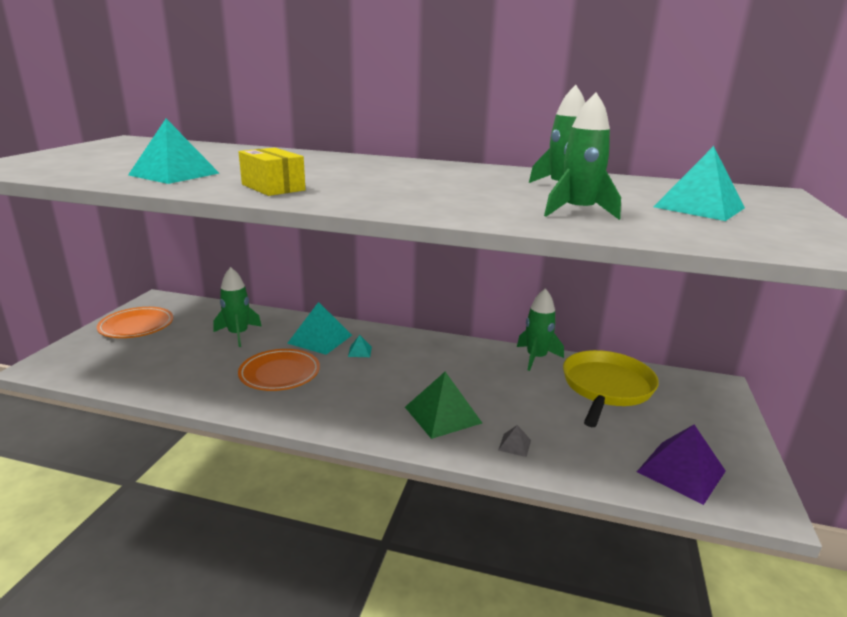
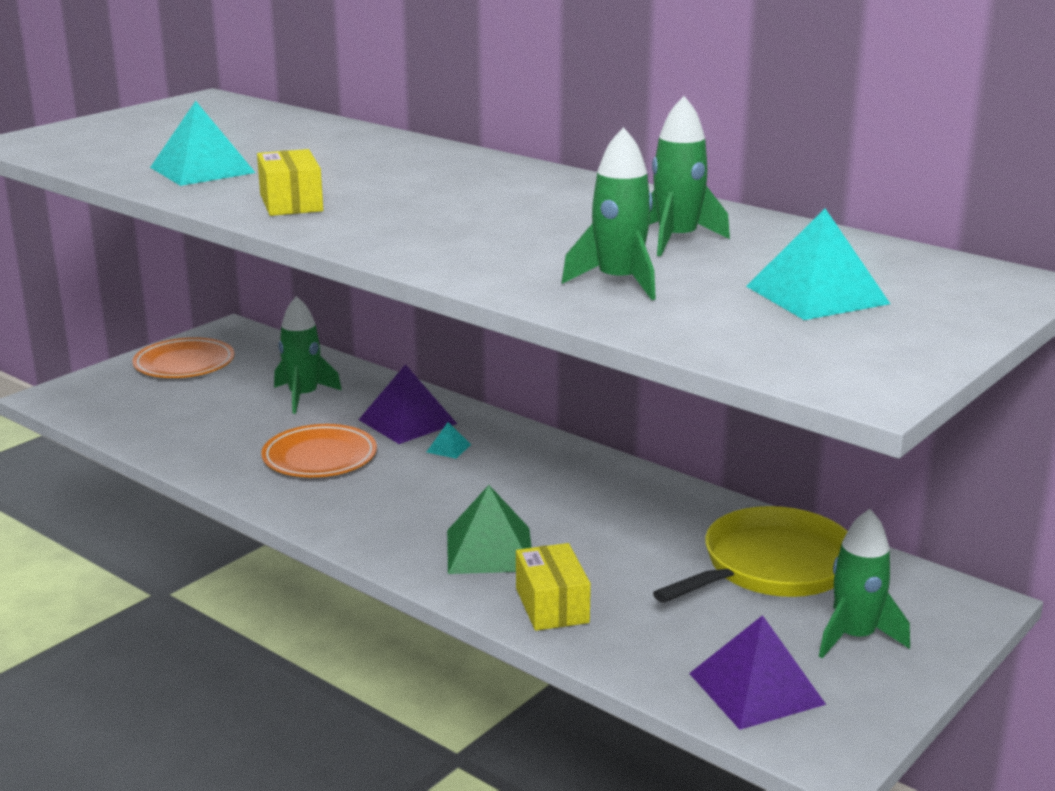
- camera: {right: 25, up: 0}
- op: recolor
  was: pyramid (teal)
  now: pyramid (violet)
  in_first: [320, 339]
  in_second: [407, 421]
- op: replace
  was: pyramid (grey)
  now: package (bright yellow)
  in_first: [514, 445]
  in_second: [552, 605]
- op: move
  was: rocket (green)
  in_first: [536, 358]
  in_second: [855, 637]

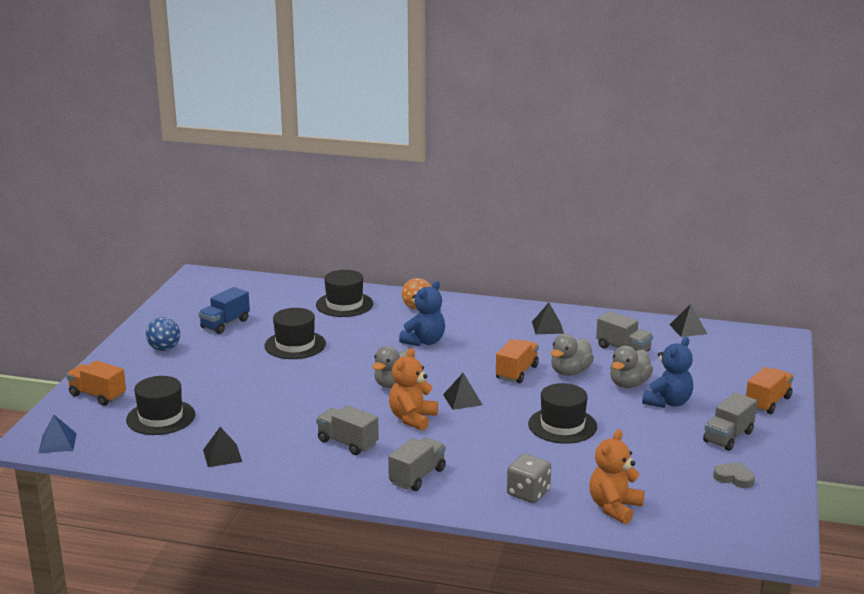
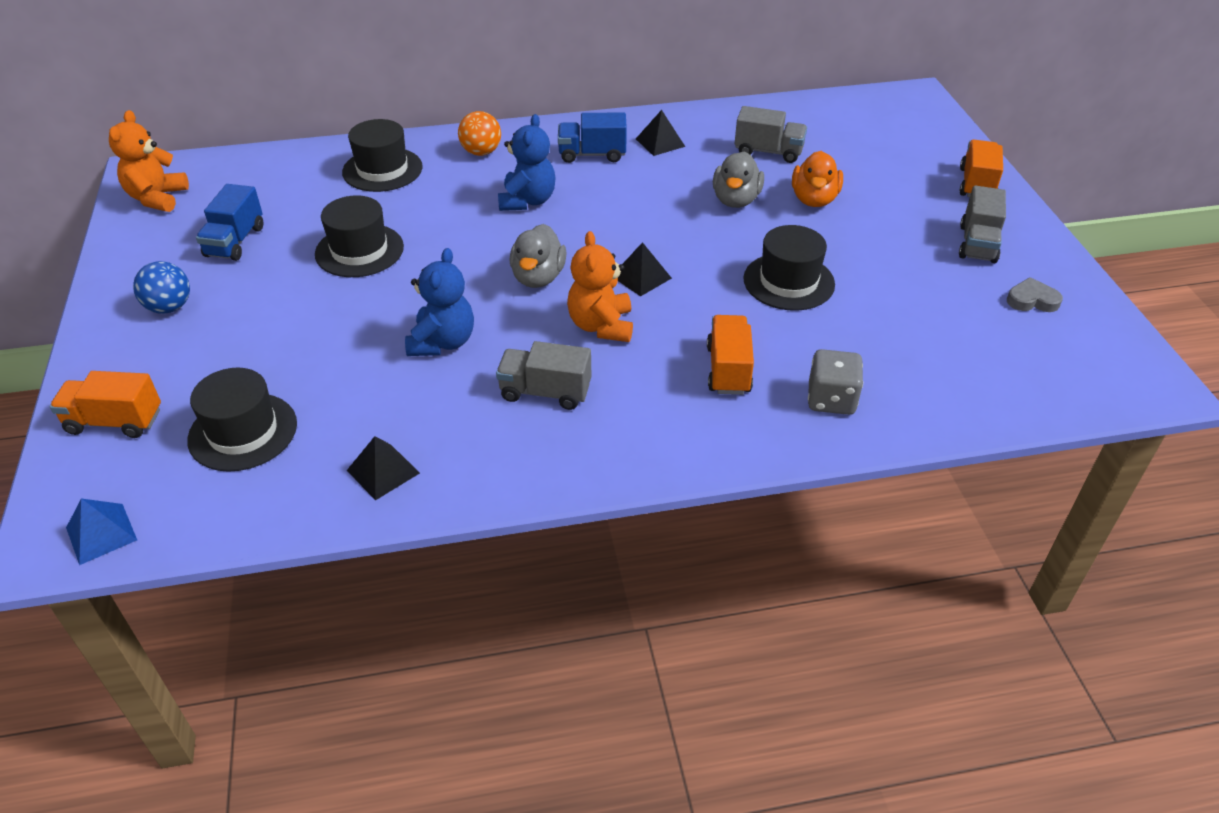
- camera: {right: -25, up: 20}
- op: move
  was: teddy bear (orange-coloured)
  in_first: [614, 508]
  in_second: [157, 198]
- op: move
  was: teddy bear (blue)
  in_first: [668, 402]
  in_second: [442, 342]
- op: insert
  now: toy truck (blue)
  in_second: [592, 154]
- op: move
  was: toy truck (orange-coloured)
  in_first: [517, 372]
  in_second: [728, 369]
- op: recolor
  was: duck (grey)
  now: duck (orange-coloured)
  in_first: [629, 384]
  in_second: [814, 199]
- op: delete
  was: toy truck (grey)
  in_first: [417, 476]
- op: delete
  was: pyramid (ebony)
  in_first: [688, 329]

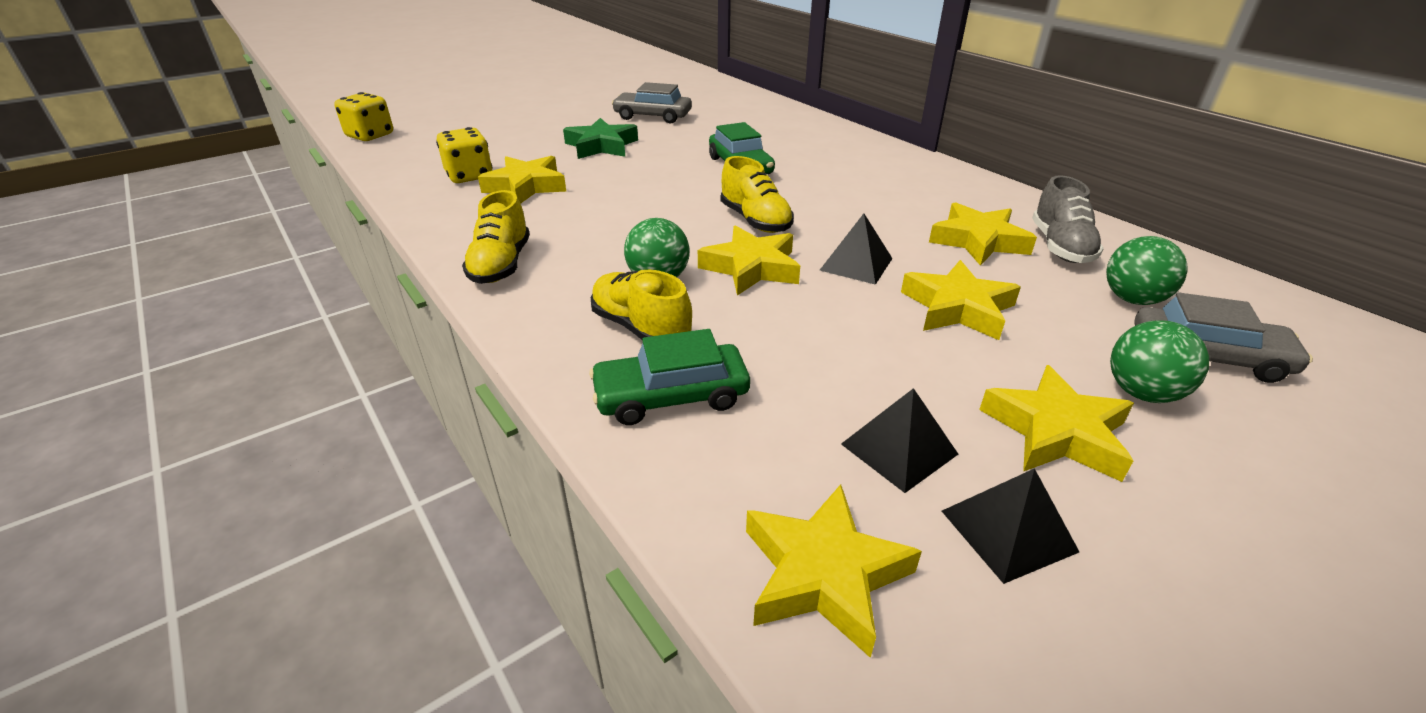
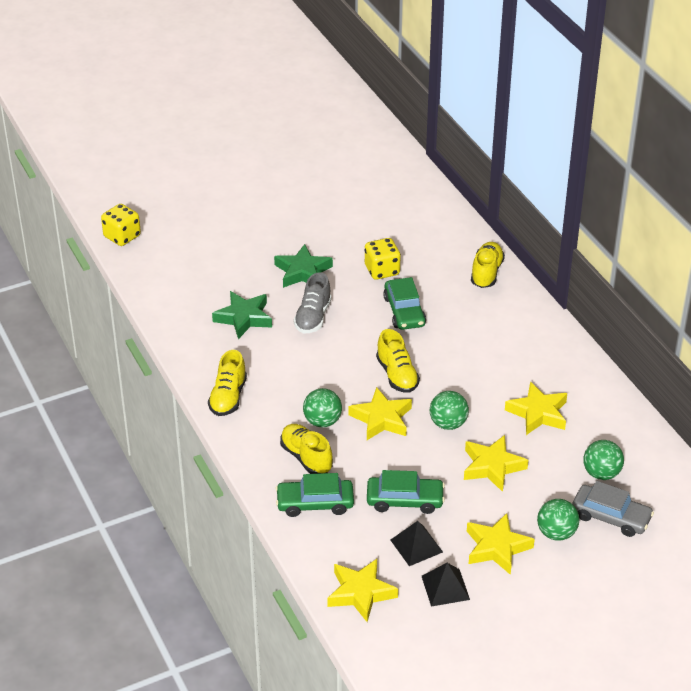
- camera: {right: 10, up: 5}
- op: recolor
  was: five-pointed star (bright yellow)
  now: five-pointed star (green)
  in_first: [526, 186]
  in_second: [244, 318]
- op: move
  was: sneaker (grey)
  in_first: [1060, 247]
  in_second: [313, 317]
- op: move
  was: game die (bright yellow)
  in_first: [469, 176]
  in_second: [382, 270]
- op: insert
  now: automobile (green)
  in_second: [404, 500]
- op: replace
  was: pyramid (ebony)
  now: play ball (green)
  in_first: [856, 264]
  in_second: [448, 424]
- op: insert
  now: sneaker (bright yellow)
  in_second: [486, 273]
- op: delete
  was: automobile (grey)
  in_first: [653, 116]

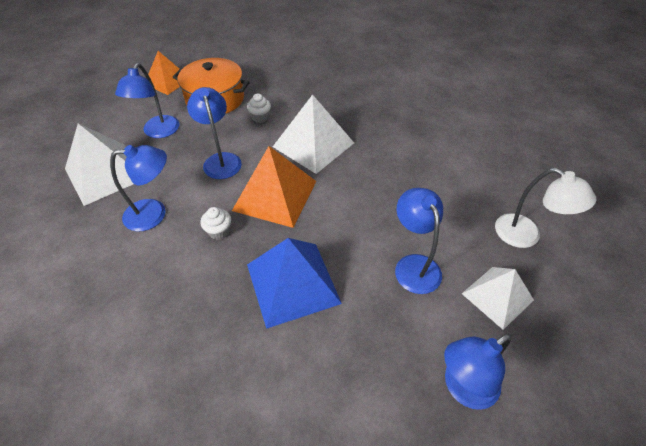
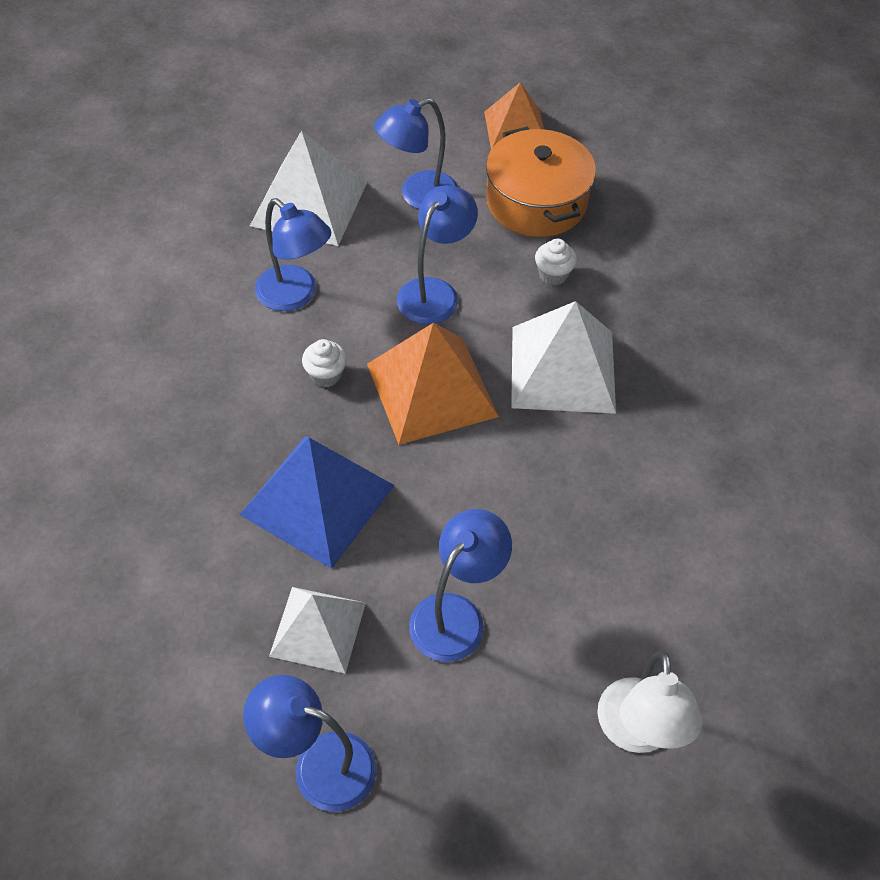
- camera: {right: 50, up: 5}
- op: move
  was: pyramid (snow-white)
  in_first: [497, 296]
  in_second: [318, 629]

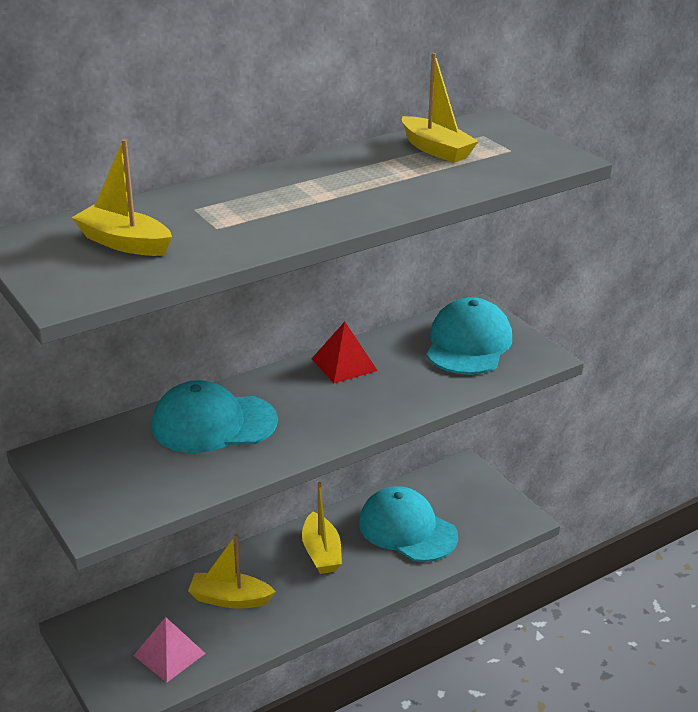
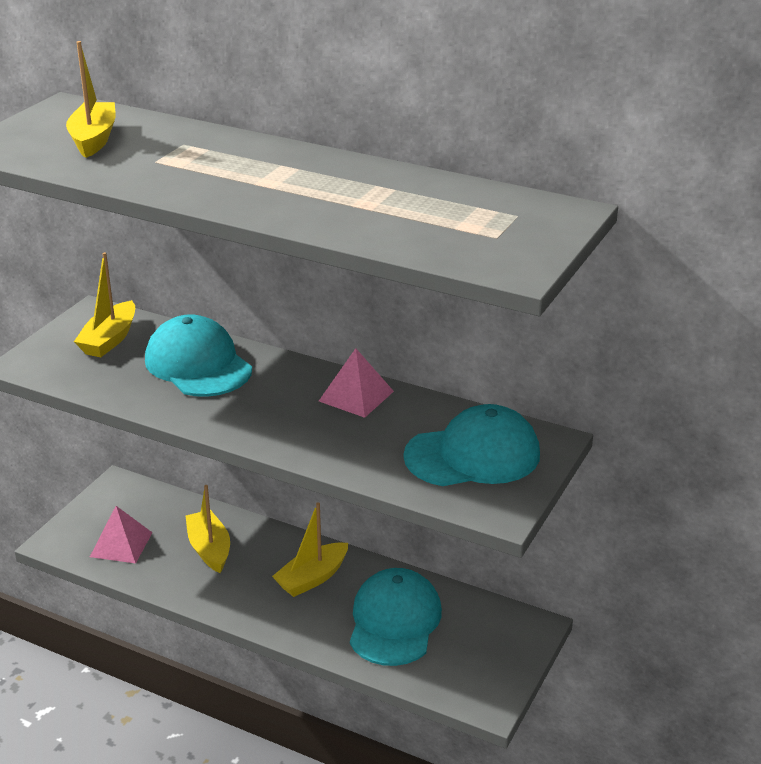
- camera: {right: 60, up: 0}
- op: move
  was: sailboat (bright yellow)
  in_first: [436, 150]
  in_second: [109, 339]
- op: recolor
  was: pyramid (red)
  now: pyramid (rose-pink)
  in_first: [344, 364]
  in_second: [356, 396]

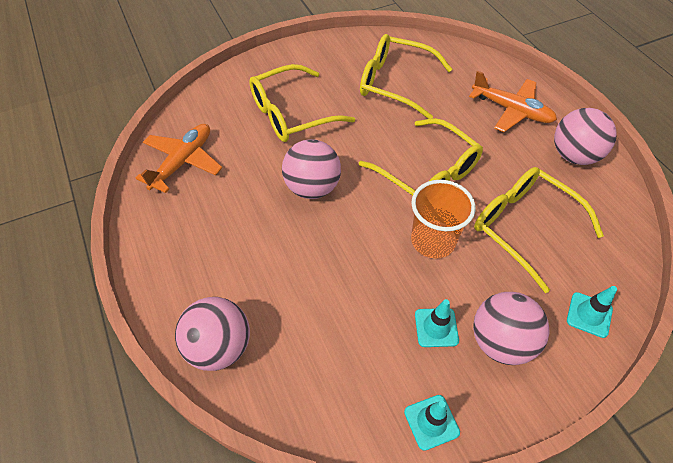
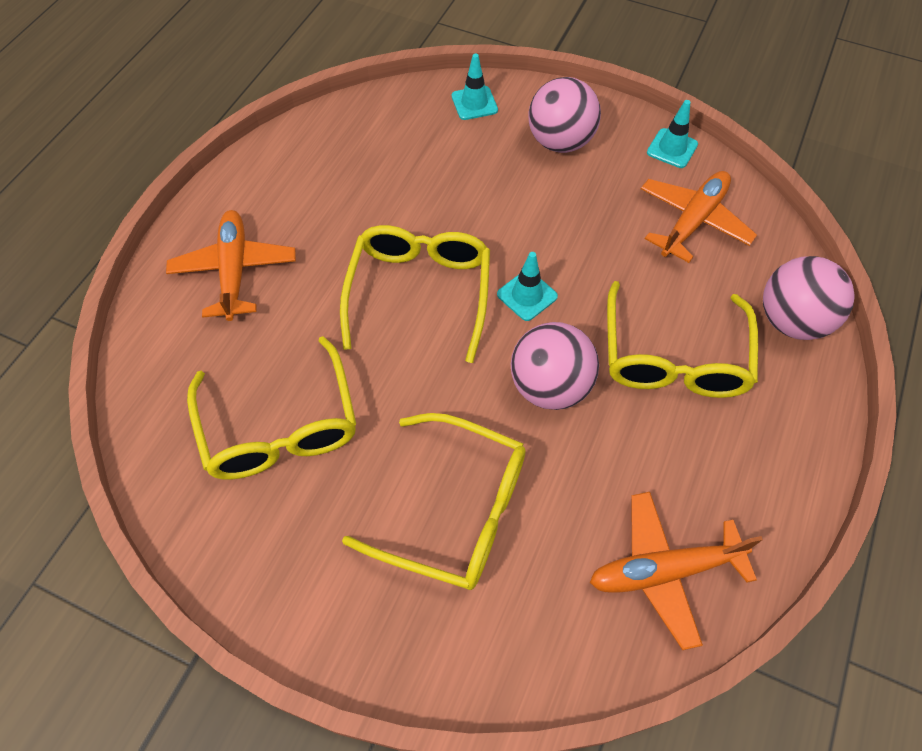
- camera: {right: -130, up: 5}
- op: move
  was: road cone (teal)
  in_first: [436, 327]
  in_second: [527, 295]
- op: move
  was: glasses (bright yellow)
  in_first: [523, 227]
  in_second: [673, 358]
- op: insert
  now: aeroplane (orange-coloured)
  in_second: [693, 221]
- op: delete
  was: beaker (orange-coloured)
  in_first: [433, 240]
- op: delete
  was: play ball (rose-pink)
  in_first: [574, 155]

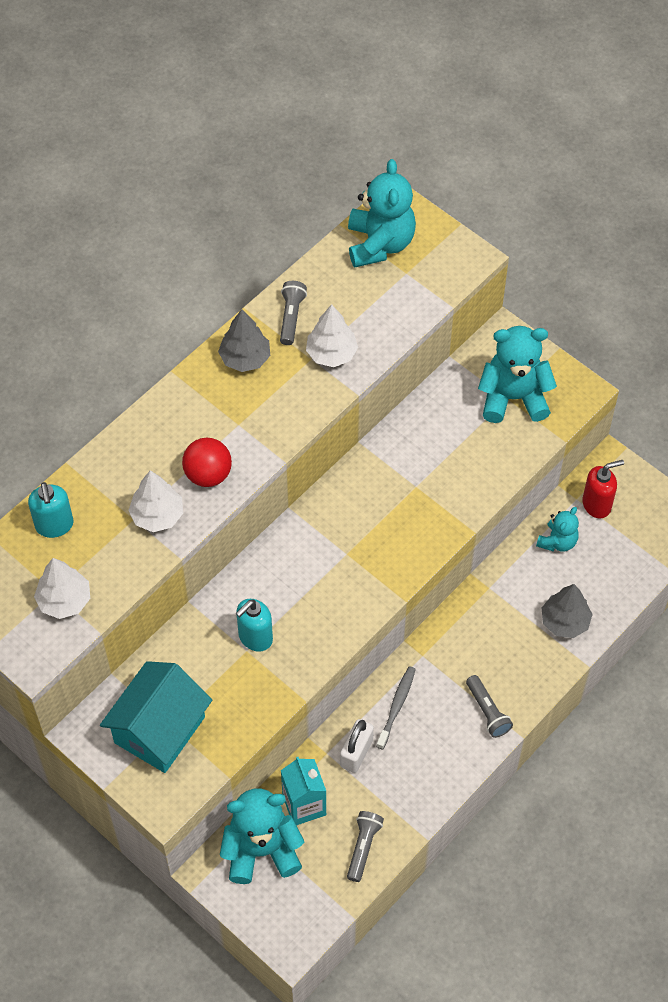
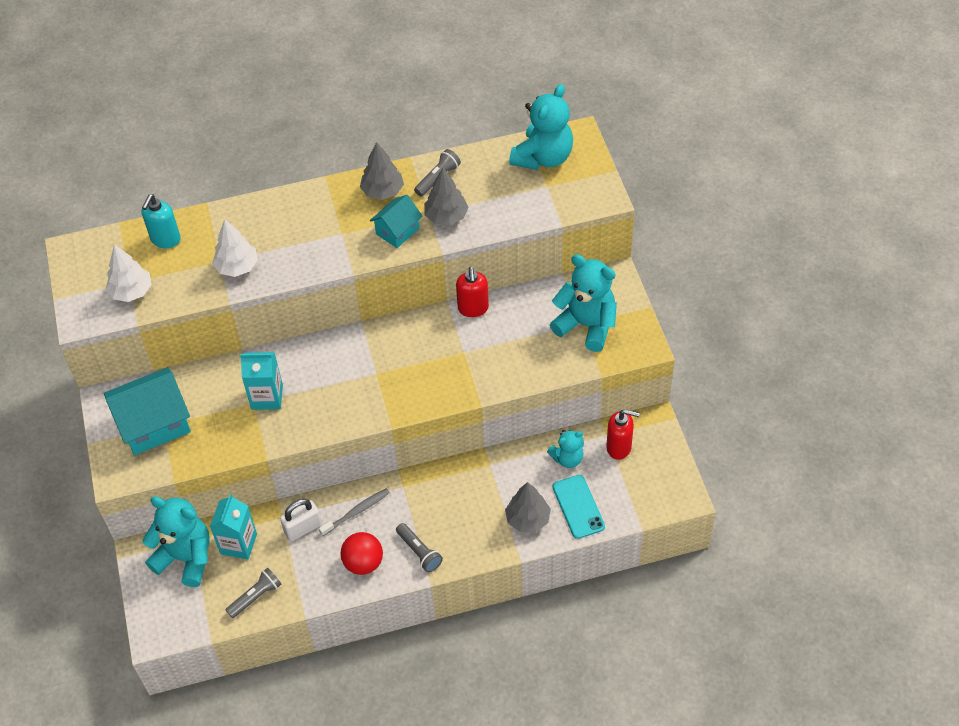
- camera: {right: 35, up: -5}
- op: replace
  was: pump bottle (teal)
  now: juice carton (teal)
  in_first: [255, 637]
  in_second: [267, 397]
- op: move
  was: play ball (red)
  in_first: [208, 474]
  in_second: [363, 563]
- op: insert
  now: house (teal)
  in_second: [397, 231]
- op: rotate
  was: pocket torch (grey)
  in_first: [487, 711]
  in_second: [419, 552]
  clockwise: -45
- op: recolor
  was: toy tree (snow-white)
  now: toy tree (grey)
  in_first: [331, 354]
  in_second: [446, 216]
- op: insert
  now: pump bottle (red)
  in_second: [473, 308]
- op: insert
  now: smartphone (teal)
  in_second: [578, 506]

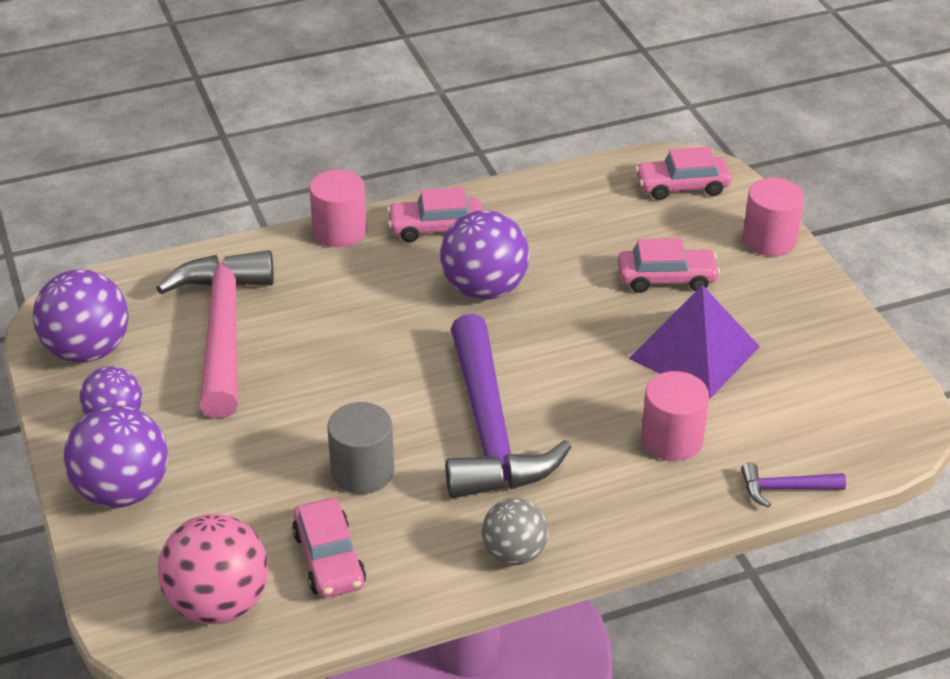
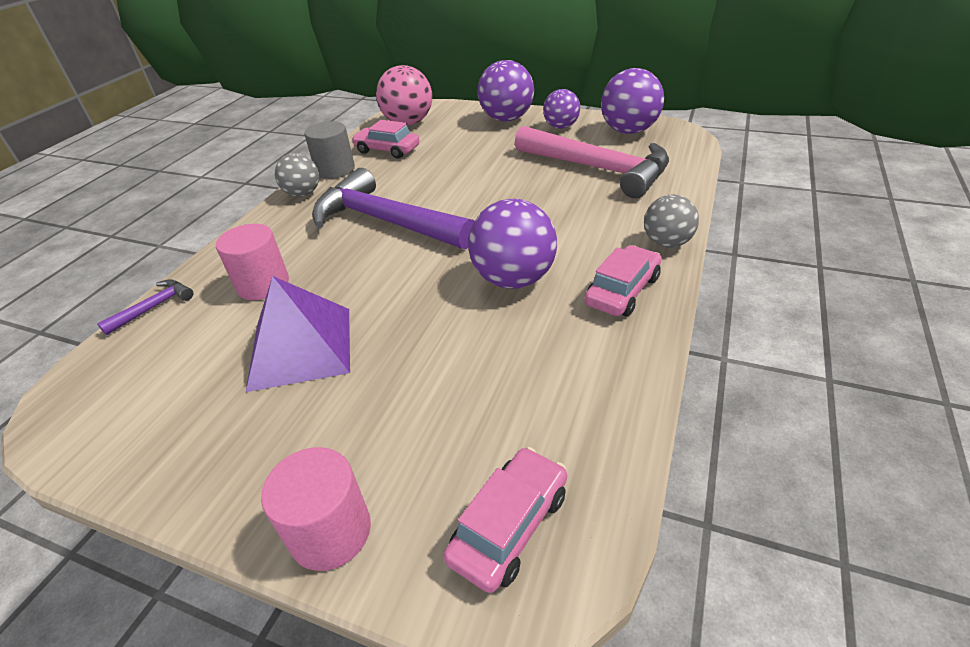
- camera: {right: 135, up: 0}
- op: move
  was: cylinder (grey)
  in_first: [362, 471]
  in_second: [335, 170]
- op: replace
  was: cylinder (rose-pink)
  now: play ball (grey)
  in_first: [339, 231]
  in_second: [667, 243]
- op: delete
  was: automobile (rose-pink)
  in_first: [666, 279]

